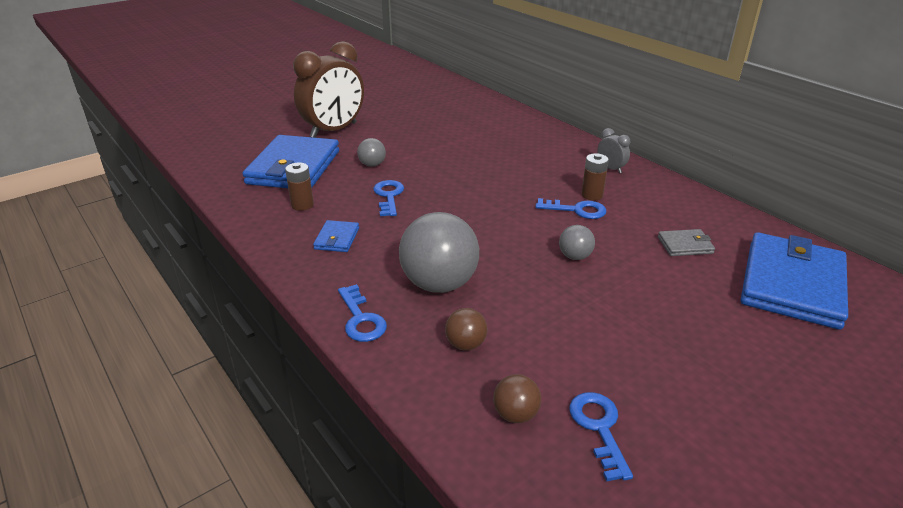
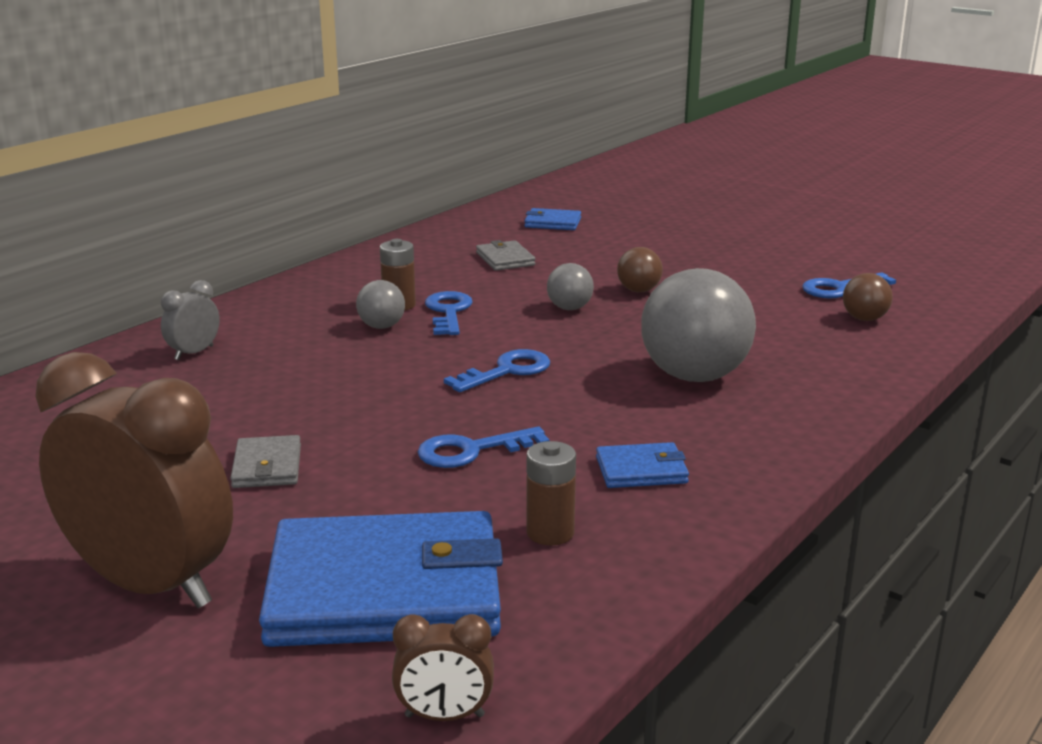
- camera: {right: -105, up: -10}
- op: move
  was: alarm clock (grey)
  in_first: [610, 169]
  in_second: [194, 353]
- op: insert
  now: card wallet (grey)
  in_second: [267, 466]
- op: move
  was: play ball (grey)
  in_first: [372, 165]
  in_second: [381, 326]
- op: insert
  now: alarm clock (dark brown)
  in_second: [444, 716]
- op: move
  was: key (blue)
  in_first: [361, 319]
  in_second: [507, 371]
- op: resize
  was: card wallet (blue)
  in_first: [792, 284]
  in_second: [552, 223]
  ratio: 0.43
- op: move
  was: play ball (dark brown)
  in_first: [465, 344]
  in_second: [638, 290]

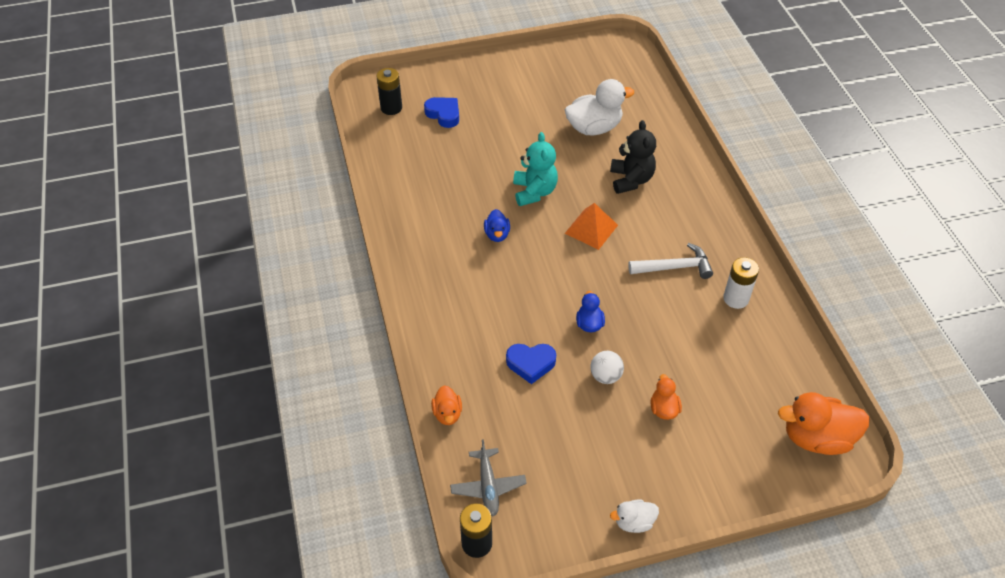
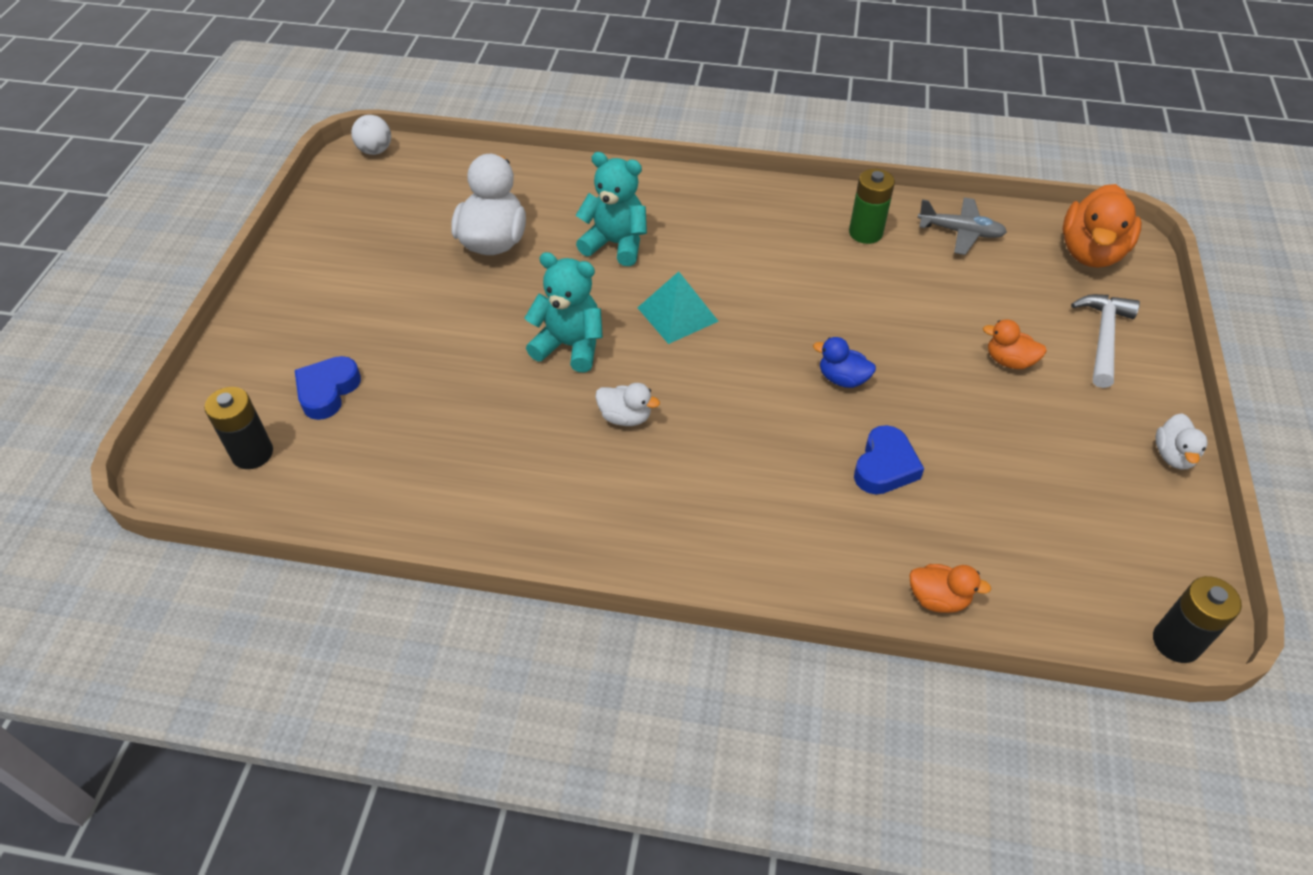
- camera: {right: -65, up: 0}
- op: rotate
  was: heart (blue)
  in_first: [444, 114]
  in_second: [327, 391]
  clockwise: -45
- op: move
  was: play ball (snow-white)
  in_first: [605, 376]
  in_second: [375, 150]
- op: recolor
  was: teddy bear (ebony)
  now: teddy bear (teal)
  in_first: [631, 180]
  in_second: [615, 244]
- op: recolor
  was: duck (blue)
  now: duck (snow-white)
  in_first: [497, 234]
  in_second: [625, 417]
- op: recolor
  was: pyramid (orange-coloured)
  now: pyramid (teal)
  in_first: [591, 229]
  in_second: [677, 314]
- op: recolor
  was: power cell (snow-white)
  now: power cell (green)
  in_first: [736, 298]
  in_second: [865, 233]
- op: move
  was: aeroplane (grey)
  in_first: [488, 486]
  in_second: [960, 232]
- op: move
  was: carpenter's hammer (snow-white)
  in_first: [674, 267]
  in_second: [1103, 338]

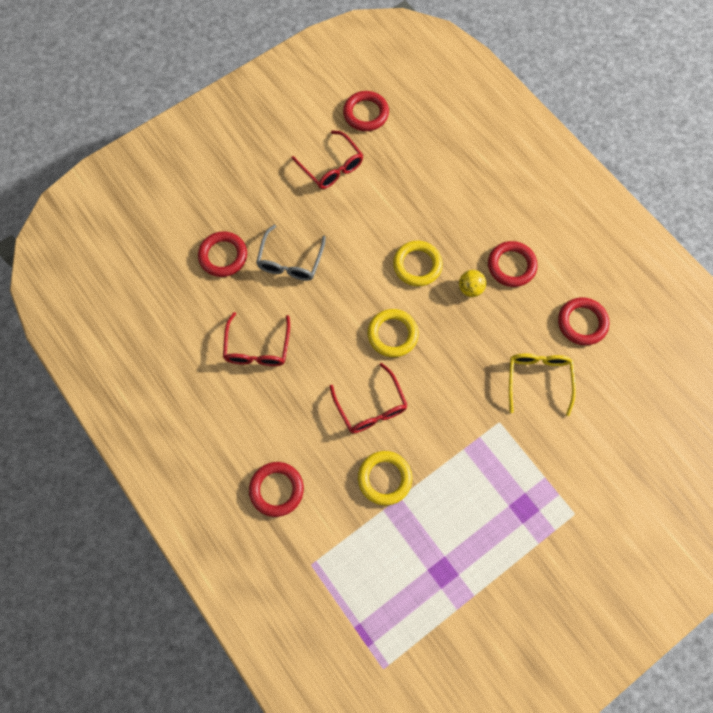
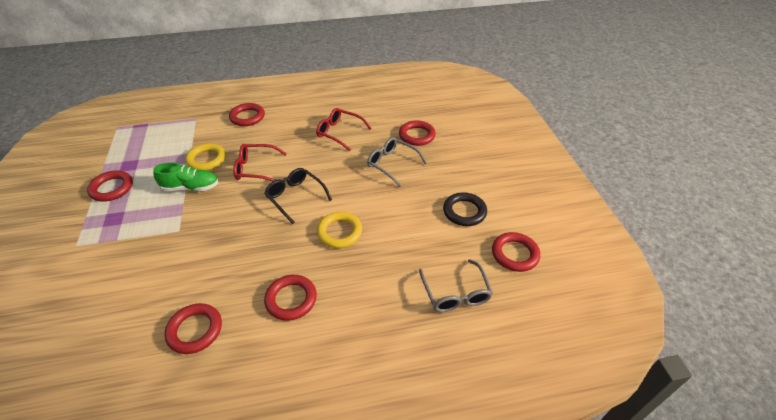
- camera: {right: 115, up: -25}
- op: insert
  now: torus (red)
  in_second: [112, 188]
- op: insert
  now: sneaker (green)
  in_second: [190, 187]
- op: replace
  was: torus (bright yellow)
  now: glasses (ebony)
  in_first: [392, 334]
  in_second: [295, 197]
- op: insert
  now: glasses (grey)
  in_second: [455, 294]
- op: replace
  was: glasses (red)
  now: torus (ebony)
  in_first: [332, 167]
  in_second: [464, 212]
- op: delete
  was: play ball (bright yellow)
  in_first: [470, 289]
- op: delete
  was: glasses (bright yellow)
  in_first: [538, 379]

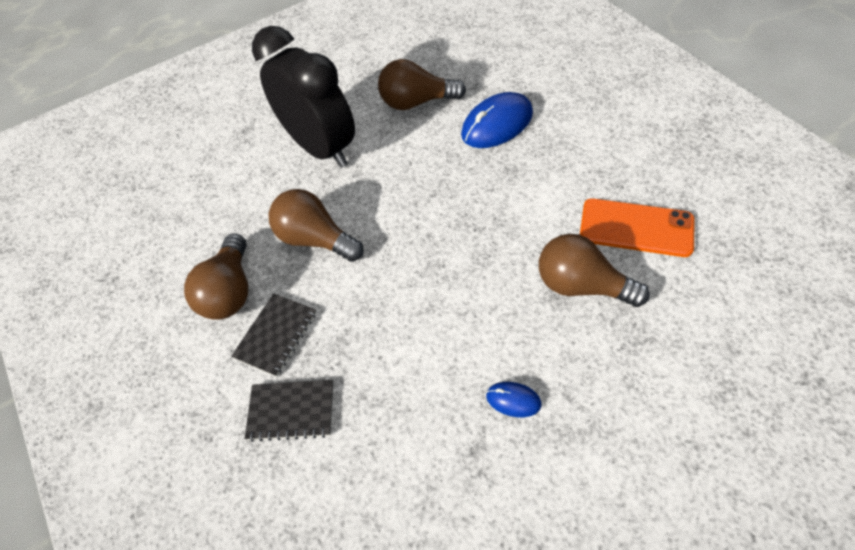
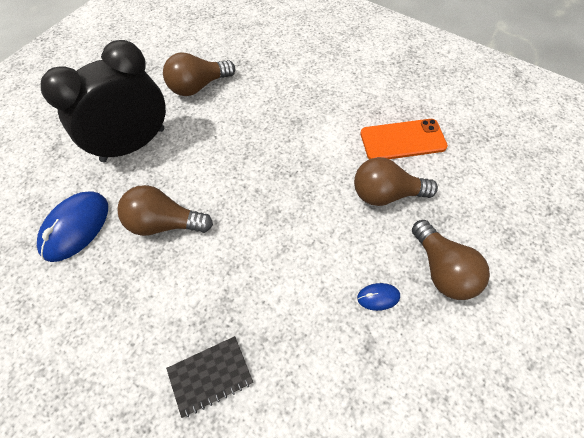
- camera: {right: -30, up: 5}
- op: move
  was: computer mouse (blue)
  in_first: [497, 124]
  in_second: [75, 227]
- op: rotate
  was: alarm clock (ebony)
  in_first: [321, 148]
  in_second: [133, 145]
  clockwise: -60
- op: move
  was: bulb (dark brown)
  in_first: [230, 291]
  in_second: [442, 269]
- op: delete
  was: exercise book (ebony)
  in_first: [276, 335]

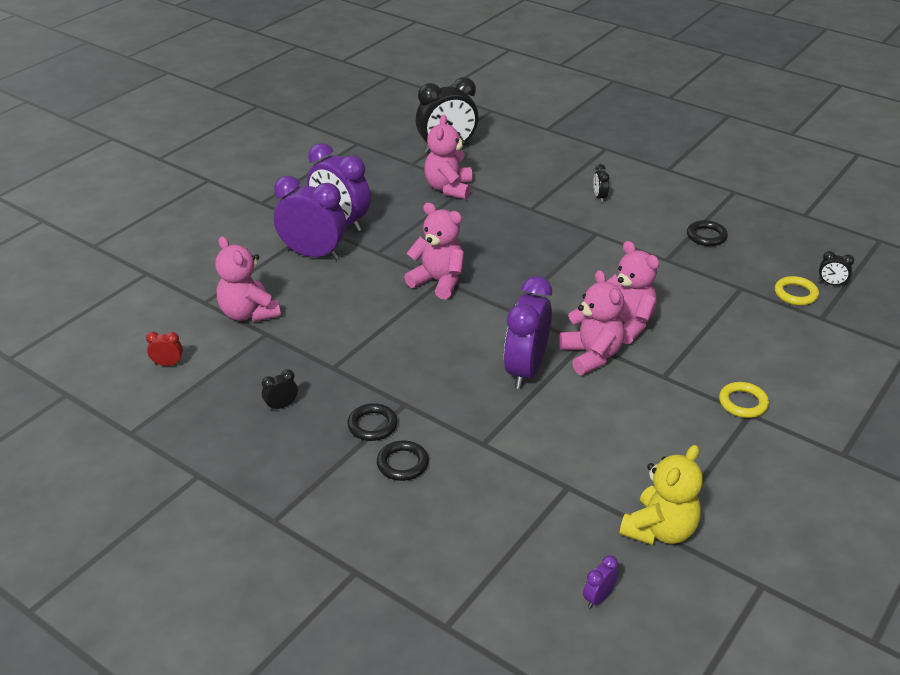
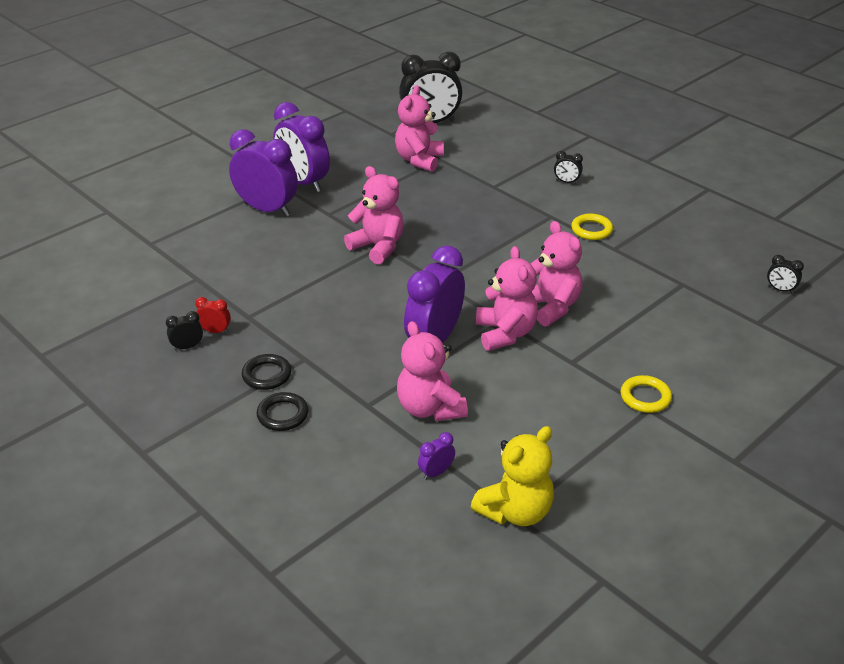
- camera: {right: 10, up: 0}
- op: move
  was: alarm clock (red)
  in_first: [168, 364]
  in_second: [215, 331]
- op: move
  was: teddy bear (rose-pink)
  in_first: [248, 313]
  in_second: [430, 408]
- op: move
  was: alarm clock (violet)
  in_first: [598, 598]
  in_second: [436, 472]
- op: rotate
  was: alarm clock (ebony)
  in_first: [599, 197]
  in_second: [566, 182]
  clockwise: -75
- op: move
  was: torus (bright yellow)
  in_first: [795, 294]
  in_second: [591, 230]
- op: delete
  was: torus (ebony)
  in_first: [706, 236]

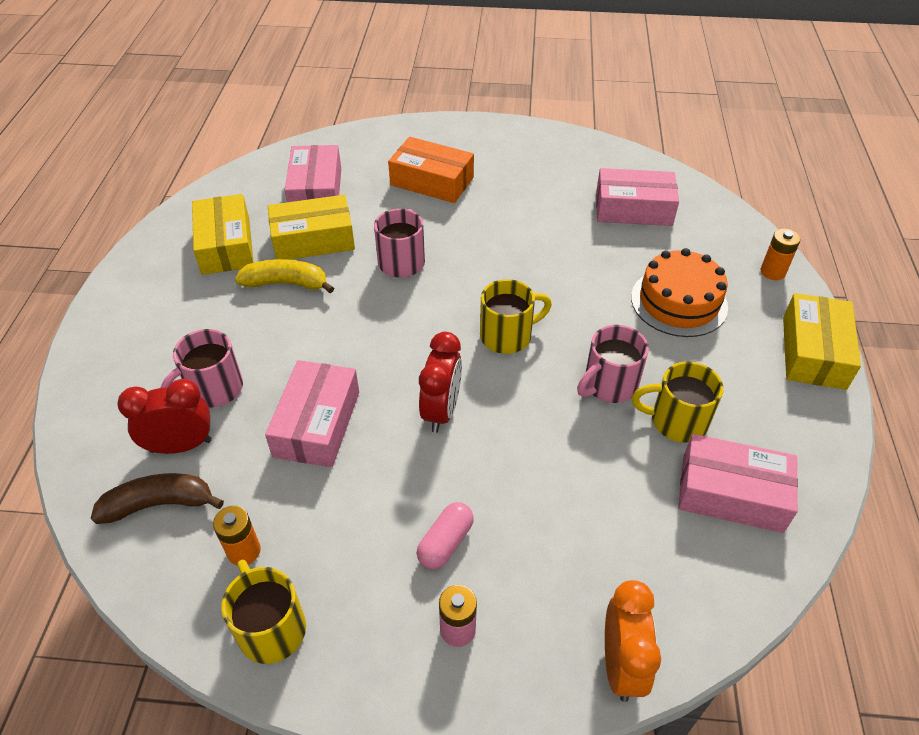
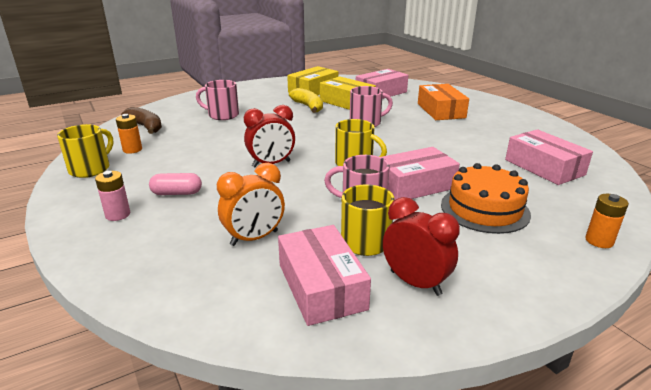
- camera: {right: 55, up: -20}
- op: move
  was: alarm clock (orange-coloured)
  in_first: [621, 664]
  in_second: [254, 238]
- op: move
  was: package (rose-pink)
  in_first: [317, 424]
  in_second: [414, 185]
- op: move
  was: alarm clock (red)
  in_first: [181, 445]
  in_second: [415, 283]
- op: delete
  was: package (bright yellow)
  in_first: [813, 352]

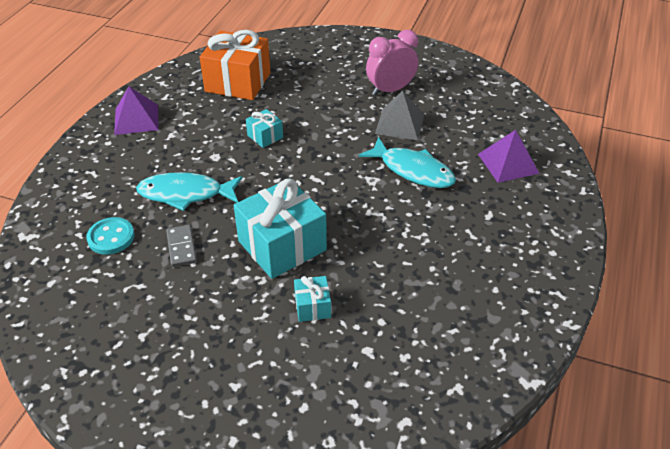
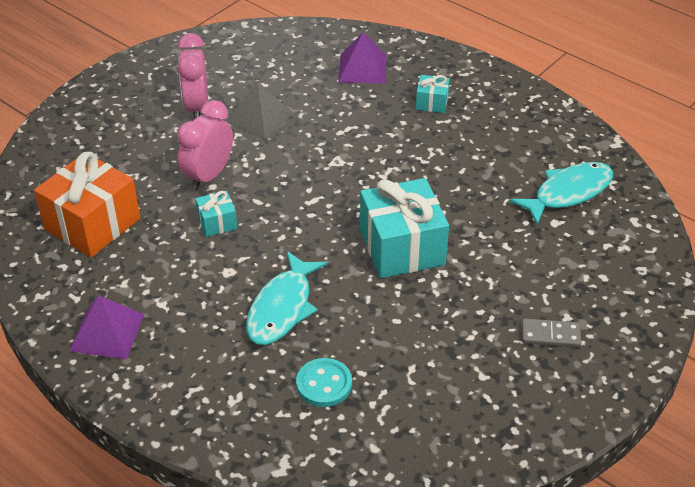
- camera: {right: -70, up: 0}
- op: insert
  now: alarm clock (rose-pink)
  in_second: [208, 176]
- op: move
  was: gift (teal)
  in_first: [312, 307]
  in_second: [432, 103]
- op: move
  was: toy fish (teal)
  in_first: [412, 170]
  in_second: [568, 193]
- op: move
  was: domino tile (grey)
  in_first: [181, 247]
  in_second: [550, 335]

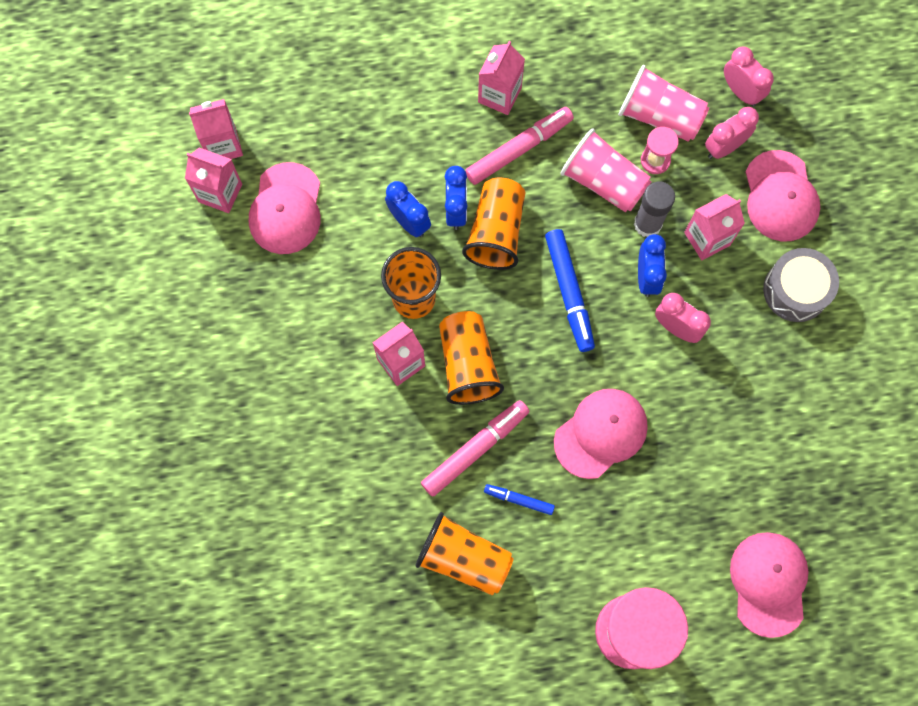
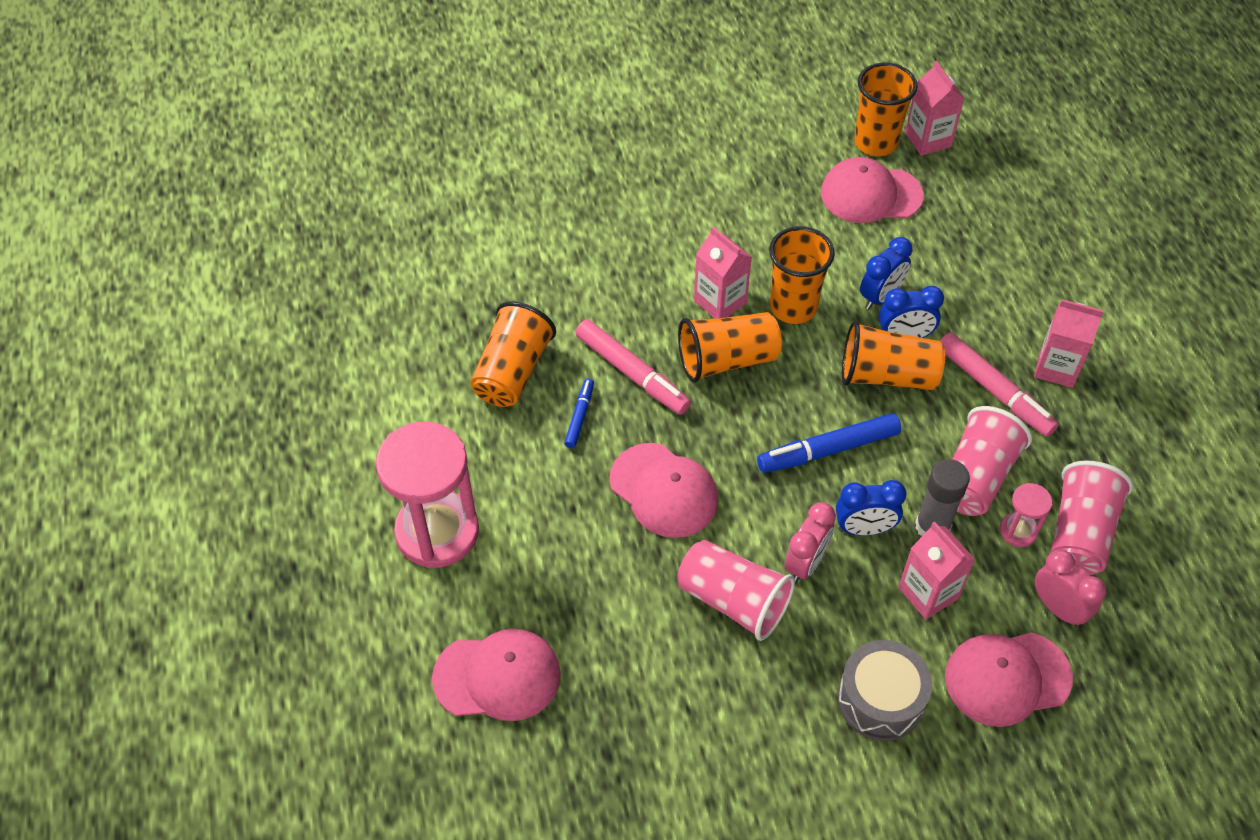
- camera: {right: 85, up: -20}
- op: insert
  now: beaker (rose-pink)
  in_second: [733, 601]
- op: replace
  was: juice carton (rose-pink)
  now: beaker (orange-coloured)
  in_first: [220, 193]
  in_second: [875, 143]
- op: delete
  was: alarm clock (rose-pink)
  in_first: [741, 91]

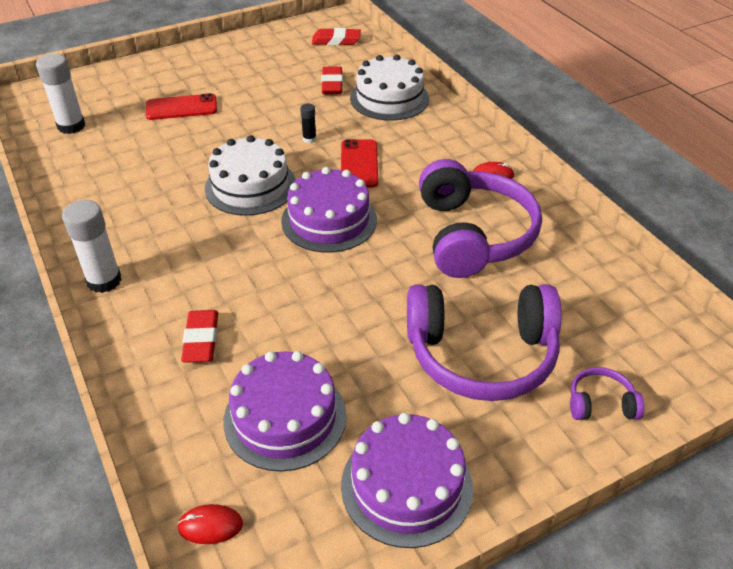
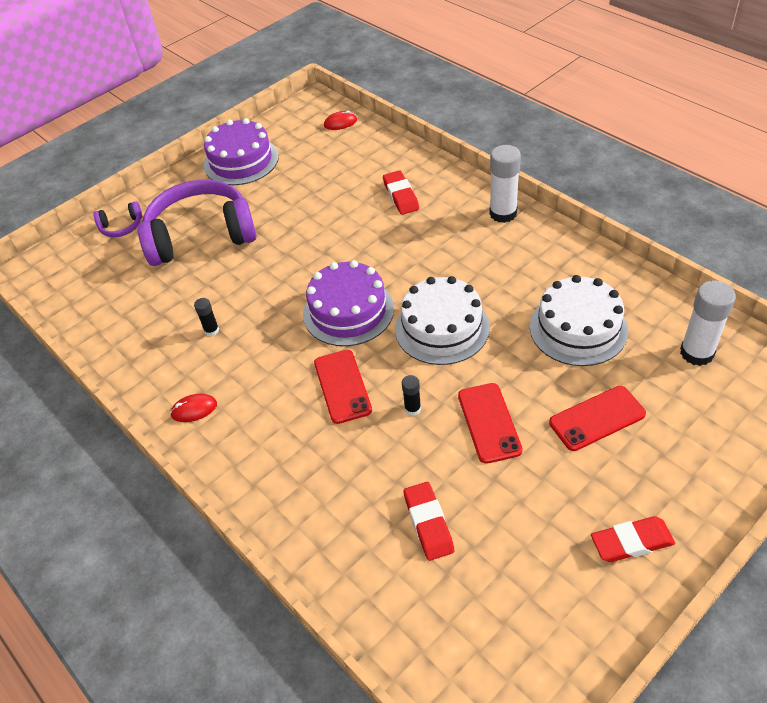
- camera: {right: 170, up: 5}
- op: replace
  was: headset (violet)
  now: glue stick (ebony)
  in_first: [473, 235]
  in_second: [211, 330]
- op: insert
  now: smartphone (red)
  in_second: [489, 423]
- op: move
  was: cake (snow-white)
  in_first: [389, 98]
  in_second: [578, 328]
- op: move
  was: gum eraser (red)
  in_first: [336, 41]
  in_second: [631, 542]
- op: delete
  was: cake (violet)
  in_first: [285, 417]

